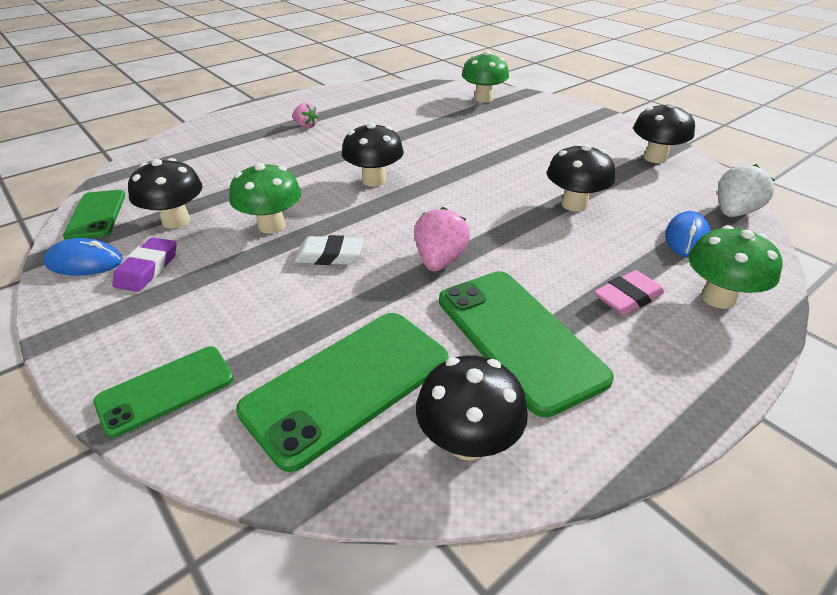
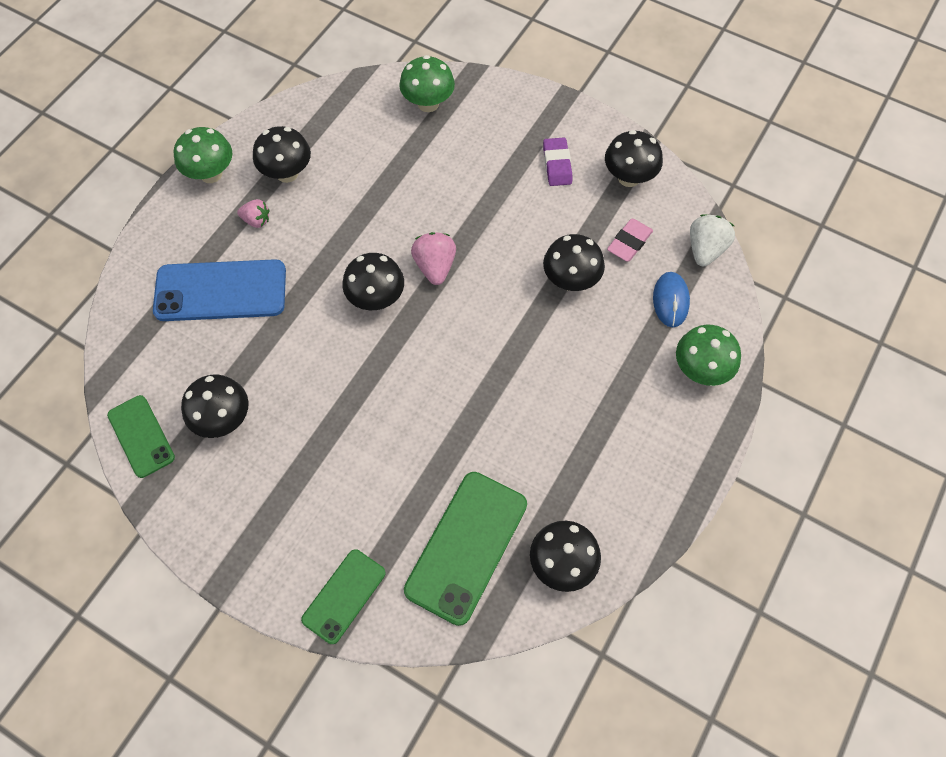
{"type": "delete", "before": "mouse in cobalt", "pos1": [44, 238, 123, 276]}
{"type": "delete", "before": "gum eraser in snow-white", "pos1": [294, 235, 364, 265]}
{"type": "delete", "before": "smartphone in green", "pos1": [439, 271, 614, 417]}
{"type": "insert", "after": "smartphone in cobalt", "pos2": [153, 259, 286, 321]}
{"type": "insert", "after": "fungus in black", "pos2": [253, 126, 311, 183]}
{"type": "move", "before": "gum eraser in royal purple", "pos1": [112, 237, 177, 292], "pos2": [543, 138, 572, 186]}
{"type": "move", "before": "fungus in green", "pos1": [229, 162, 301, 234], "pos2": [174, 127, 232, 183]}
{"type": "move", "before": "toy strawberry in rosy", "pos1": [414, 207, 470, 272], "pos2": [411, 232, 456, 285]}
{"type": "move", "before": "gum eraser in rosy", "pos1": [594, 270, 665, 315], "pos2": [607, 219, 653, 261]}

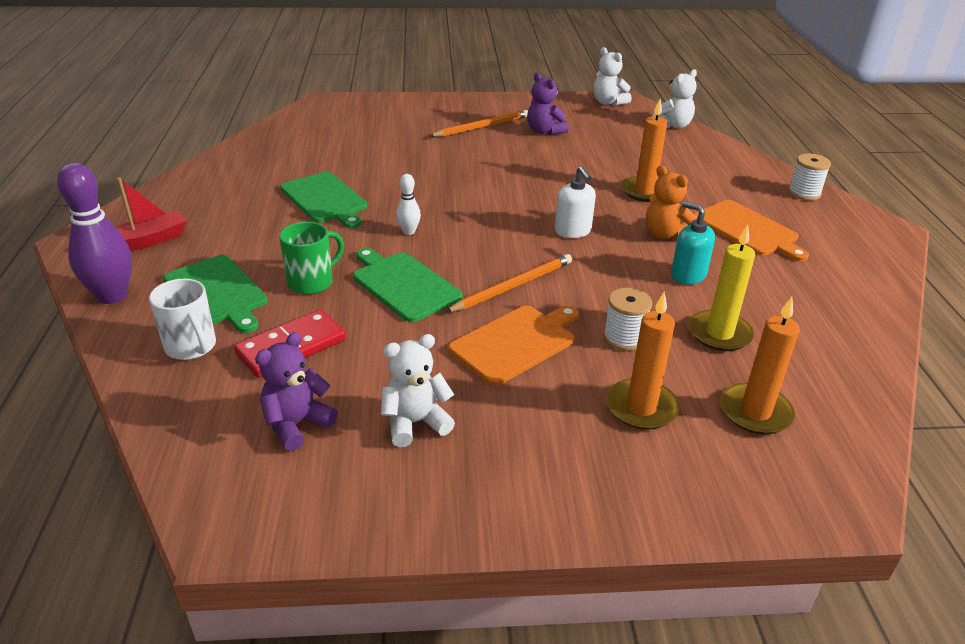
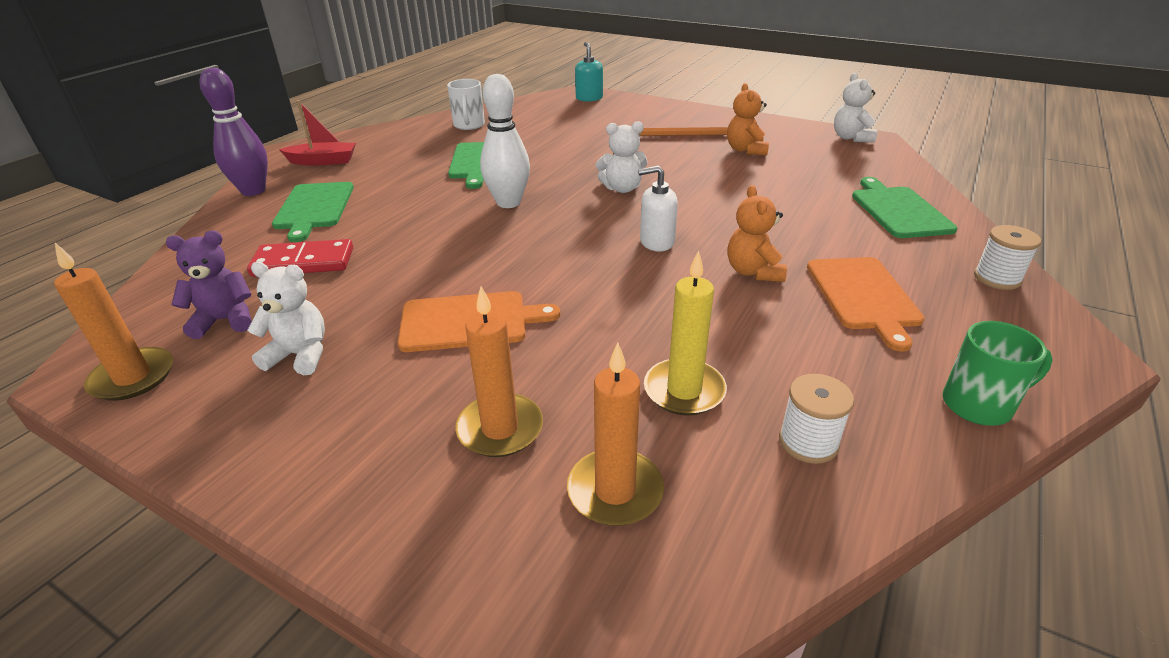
{"type": "delete", "before": "pencil in orange", "pos1": [445, 254, 572, 312]}
{"type": "move", "before": "mug in snow-white", "pos1": [149, 279, 216, 360], "pos2": [447, 79, 485, 130]}
{"type": "move", "before": "mug in green", "pos1": [279, 222, 344, 295], "pos2": [943, 321, 1053, 426]}
{"type": "move", "before": "bread board in green", "pos1": [353, 248, 463, 322], "pos2": [852, 177, 958, 238]}
{"type": "move", "before": "spool in snow-white", "pos1": [603, 288, 652, 351], "pos2": [779, 374, 854, 464]}
{"type": "move", "before": "wax candle in orange", "pos1": [621, 99, 667, 202], "pos2": [54, 243, 173, 401]}
{"type": "move", "before": "teddy bear in snow-white", "pos1": [652, 69, 697, 129], "pos2": [596, 121, 648, 193]}
{"type": "move", "before": "soap dispenser in teal", "pos1": [671, 201, 715, 285], "pos2": [575, 42, 603, 102]}
{"type": "recolor", "before": "teddy bear in royal purple", "after": "teddy bear in orange", "pos1": [527, 72, 569, 135], "pos2": [727, 83, 769, 155]}
{"type": "rotate", "before": "soap dispenser in snow-white", "pos1": [555, 166, 596, 238], "pos2": [638, 166, 678, 251], "turn": 75}
{"type": "resize", "before": "skittle in snow-white", "pos1": [396, 174, 421, 235], "pos2": [480, 74, 530, 208], "scale": 1.99}

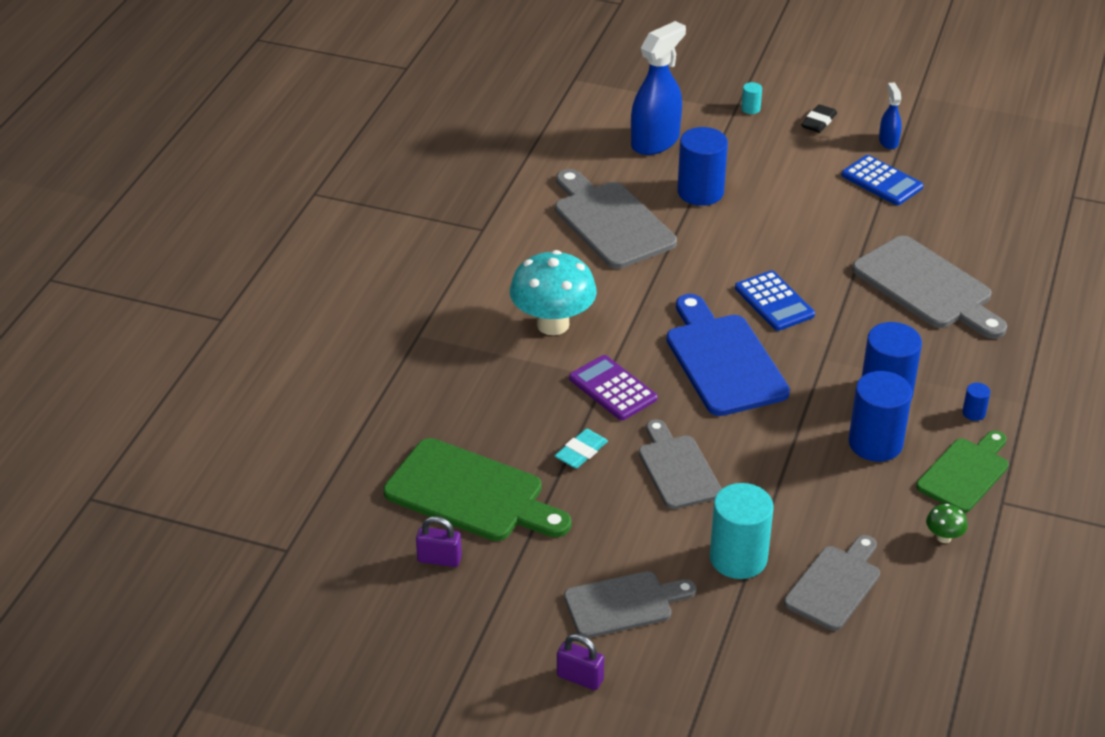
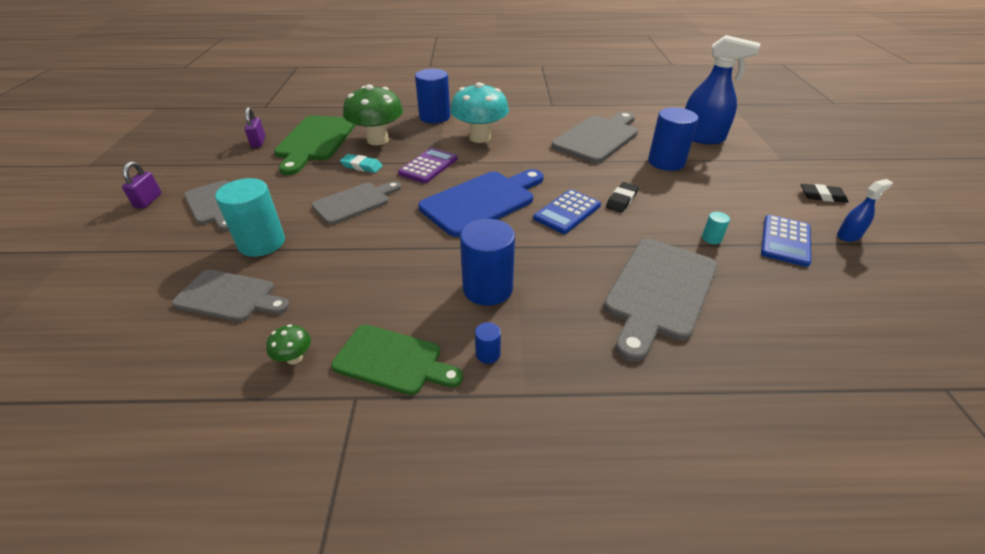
{"type": "insert", "after": "fungus in green", "pos2": [343, 84, 403, 145]}
{"type": "insert", "after": "gum eraser in black", "pos2": [606, 182, 639, 213]}
{"type": "move", "before": "cylinder in teal", "pos1": [741, 82, 762, 114], "pos2": [702, 212, 730, 244]}
{"type": "move", "before": "cylinder in cobalt", "pos1": [848, 371, 912, 462], "pos2": [415, 69, 450, 123]}

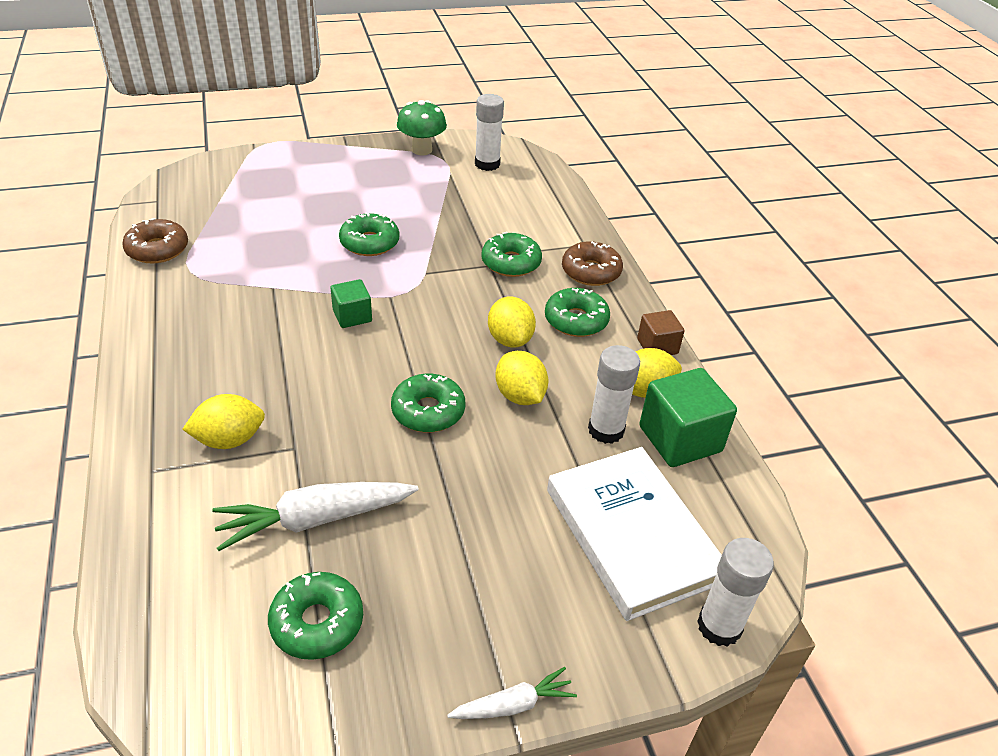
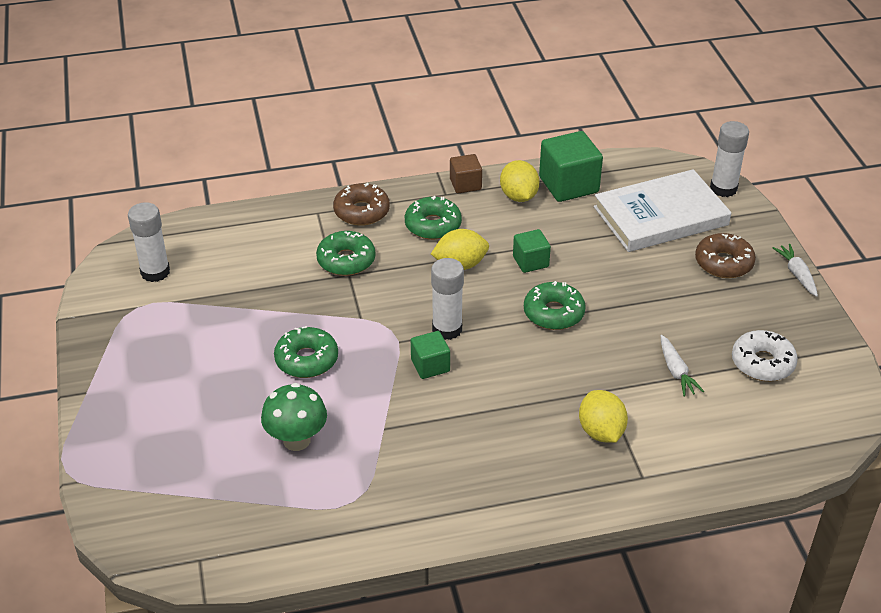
{"type": "move", "before": "doughnut in dark brown", "pos1": [122, 218, 188, 263], "pos2": [695, 233, 756, 278]}
{"type": "move", "before": "fungus in green", "pos1": [397, 100, 447, 155], "pos2": [261, 383, 327, 451]}
{"type": "move", "before": "stick of glue in snow-white", "pos1": [588, 345, 640, 444], "pos2": [431, 258, 464, 340]}
{"type": "replace", "before": "lemon in yellow", "after": "block in green", "pos1": [496, 351, 549, 405], "pos2": [513, 229, 551, 273]}
{"type": "recolor", "before": "doughnut in green", "after": "doughnut in snow-white", "pos1": [268, 572, 363, 660], "pos2": [732, 330, 798, 381]}
{"type": "resize", "before": "toy carrot in snow-white", "pos1": [212, 482, 419, 551], "pos2": [661, 335, 704, 397], "scale": 0.55}

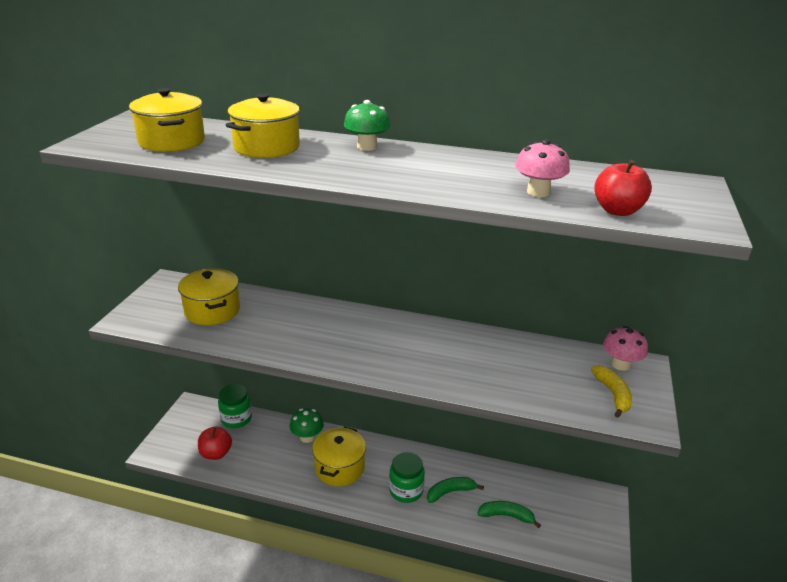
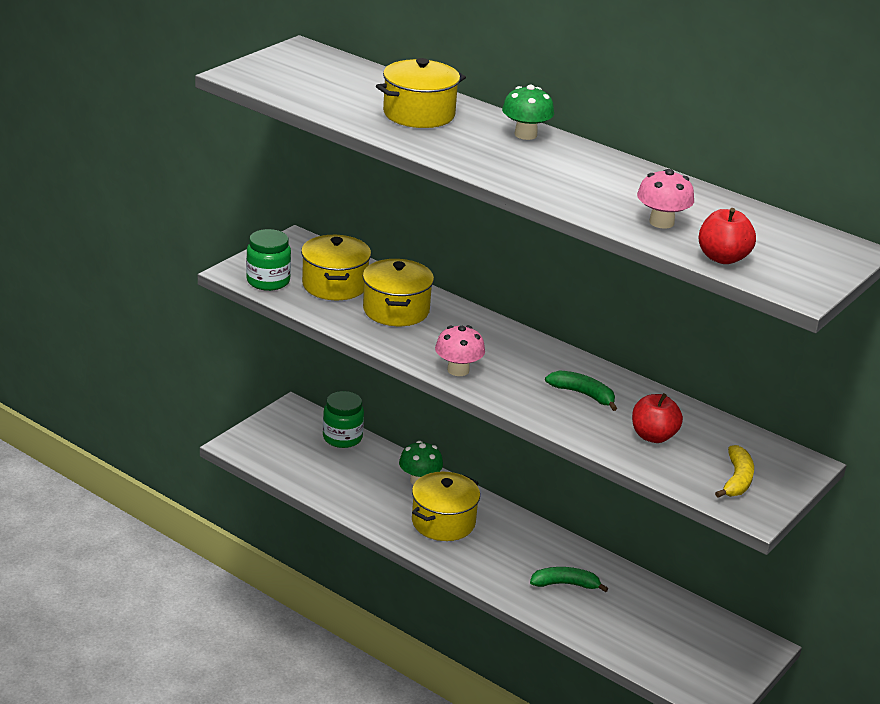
{"type": "move", "before": "stockpot in yellow", "pos1": [129, 88, 205, 152], "pos2": [363, 259, 434, 326]}
{"type": "move", "before": "apple in crimson", "pos1": [198, 426, 232, 460], "pos2": [632, 393, 683, 443]}
{"type": "move", "before": "preserve jar in green", "pos1": [389, 452, 425, 503], "pos2": [246, 229, 291, 291]}
{"type": "move", "before": "banana in green", "pos1": [477, 501, 541, 528], "pos2": [545, 370, 617, 411]}
{"type": "move", "before": "fungus in rosy", "pos1": [603, 326, 648, 371], "pos2": [435, 325, 485, 376]}

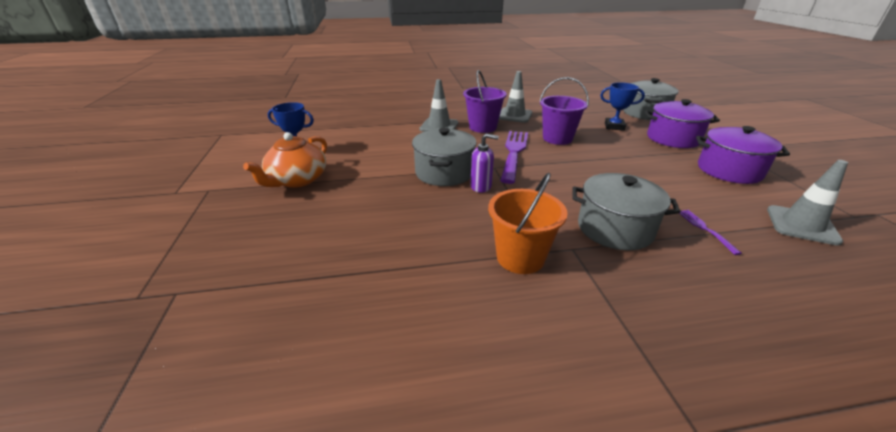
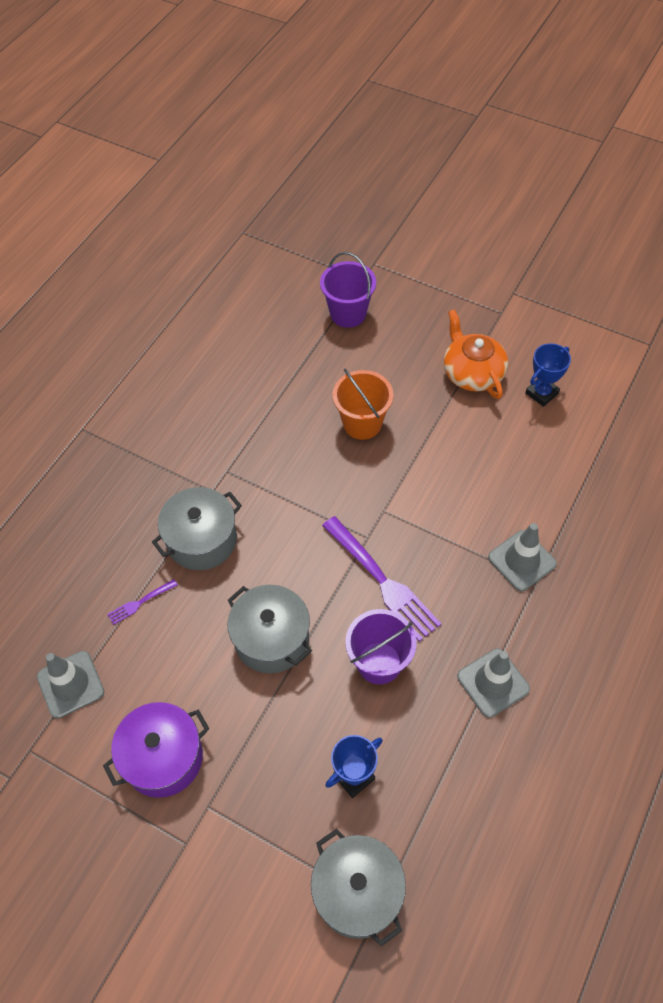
{"type": "delete", "before": "soap dispenser in royal purple", "pos1": [471, 133, 499, 193]}
{"type": "delete", "before": "stockpot in royal purple", "pos1": [644, 99, 720, 148]}
{"type": "move", "before": "stockpot in grey", "pos1": [412, 128, 477, 186], "pos2": [227, 585, 312, 673]}
{"type": "move", "before": "bucket in royal purple", "pos1": [463, 70, 507, 133], "pos2": [320, 252, 376, 328]}
{"type": "move", "before": "bucket in orange", "pos1": [488, 173, 567, 274], "pos2": [333, 369, 393, 440]}
{"type": "rotate", "before": "fork in royal purple", "pos1": [679, 210, 742, 255], "pos2": [107, 579, 178, 625], "turn": 120}

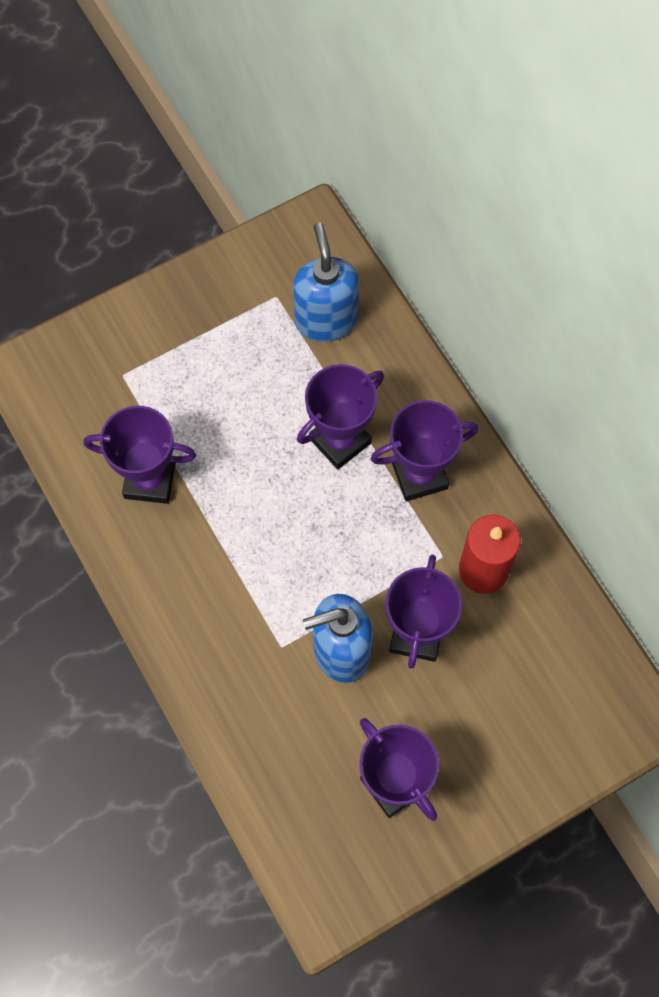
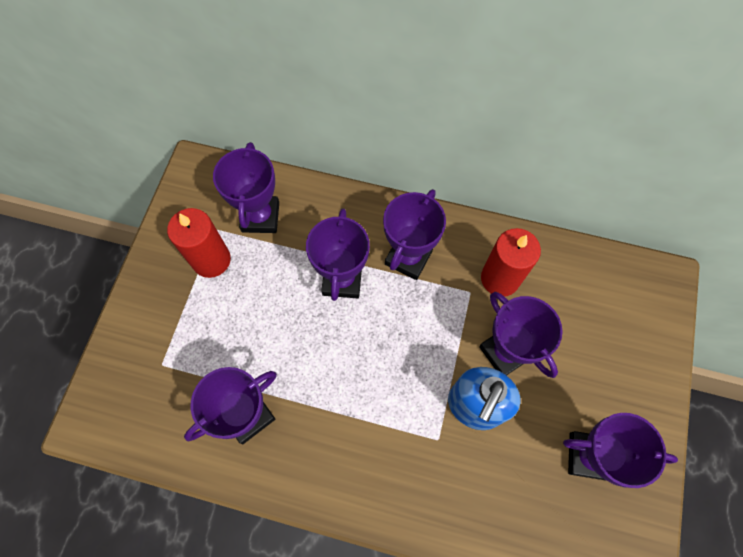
{"type": "insert", "after": "wax candle in crimson", "pos2": [167, 208, 231, 278]}
{"type": "replace", "before": "soap dispenser in cobalt", "after": "award cup in royal purple", "pos1": [293, 223, 359, 342], "pos2": [213, 142, 279, 233]}

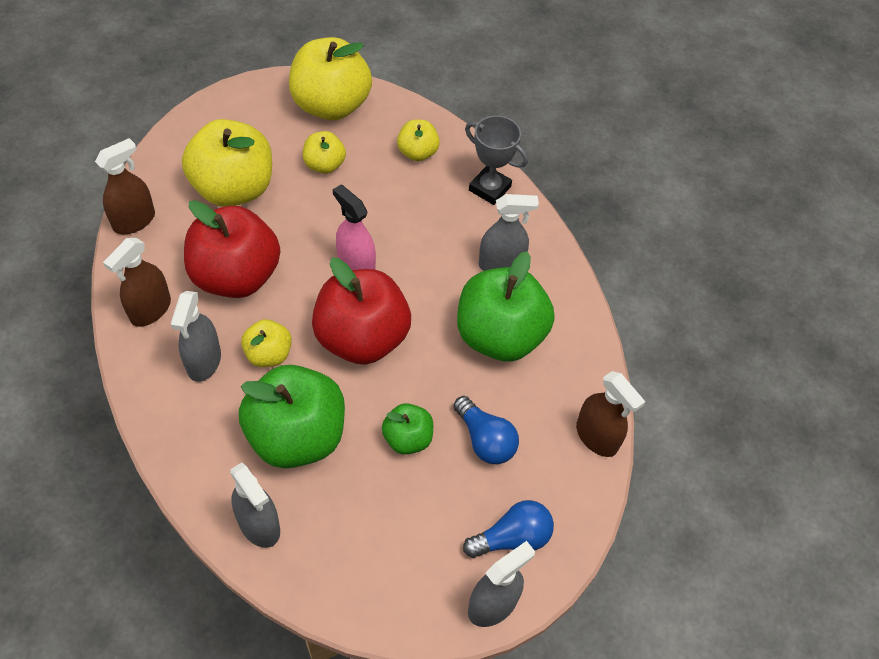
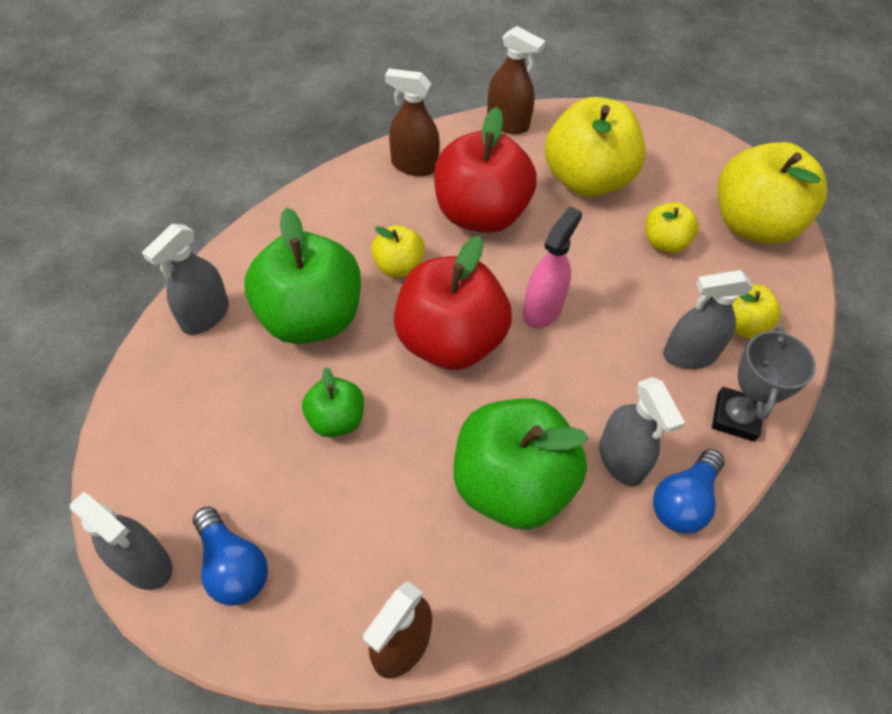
{"type": "move", "before": "sprayer in grey", "pos1": [171, 291, 221, 382], "pos2": [663, 270, 753, 369]}
{"type": "move", "before": "light bulb in cobalt", "pos1": [453, 396, 519, 465], "pos2": [653, 449, 725, 534]}

